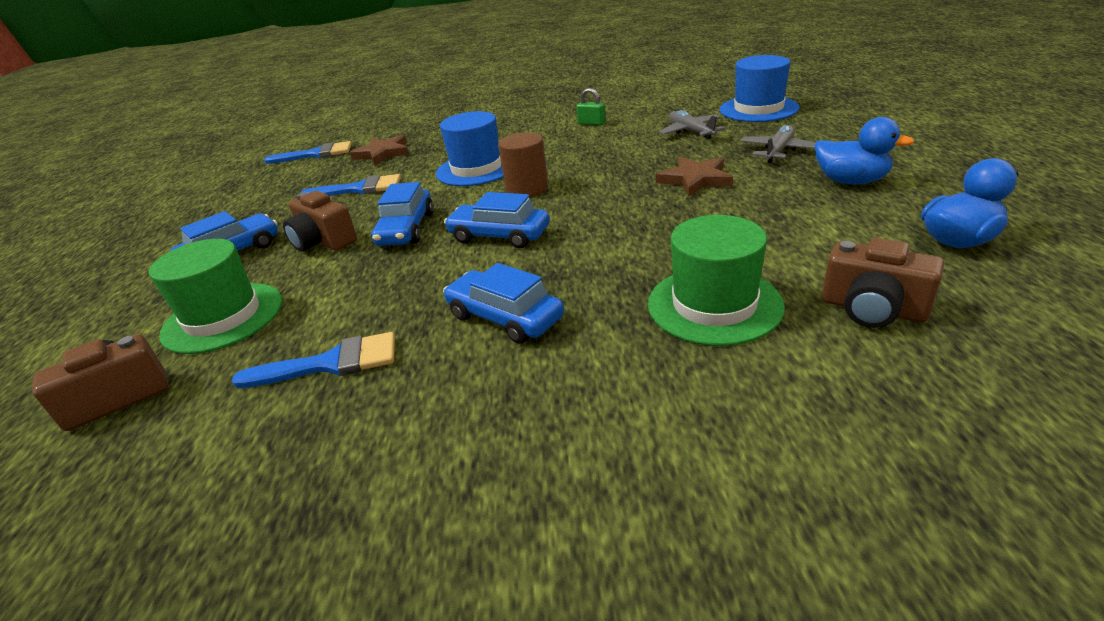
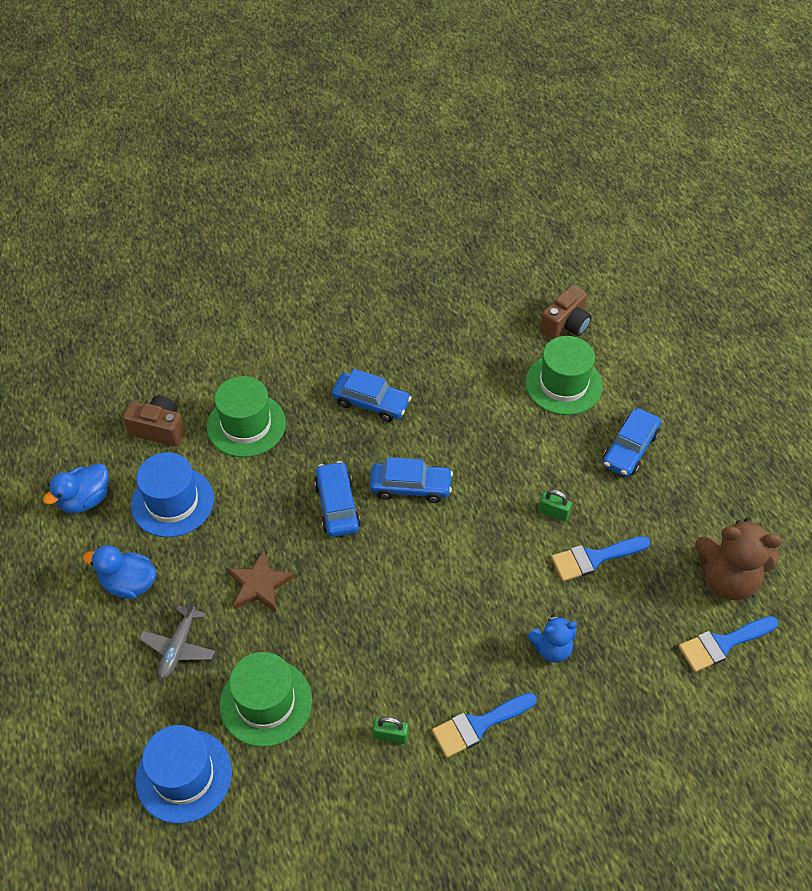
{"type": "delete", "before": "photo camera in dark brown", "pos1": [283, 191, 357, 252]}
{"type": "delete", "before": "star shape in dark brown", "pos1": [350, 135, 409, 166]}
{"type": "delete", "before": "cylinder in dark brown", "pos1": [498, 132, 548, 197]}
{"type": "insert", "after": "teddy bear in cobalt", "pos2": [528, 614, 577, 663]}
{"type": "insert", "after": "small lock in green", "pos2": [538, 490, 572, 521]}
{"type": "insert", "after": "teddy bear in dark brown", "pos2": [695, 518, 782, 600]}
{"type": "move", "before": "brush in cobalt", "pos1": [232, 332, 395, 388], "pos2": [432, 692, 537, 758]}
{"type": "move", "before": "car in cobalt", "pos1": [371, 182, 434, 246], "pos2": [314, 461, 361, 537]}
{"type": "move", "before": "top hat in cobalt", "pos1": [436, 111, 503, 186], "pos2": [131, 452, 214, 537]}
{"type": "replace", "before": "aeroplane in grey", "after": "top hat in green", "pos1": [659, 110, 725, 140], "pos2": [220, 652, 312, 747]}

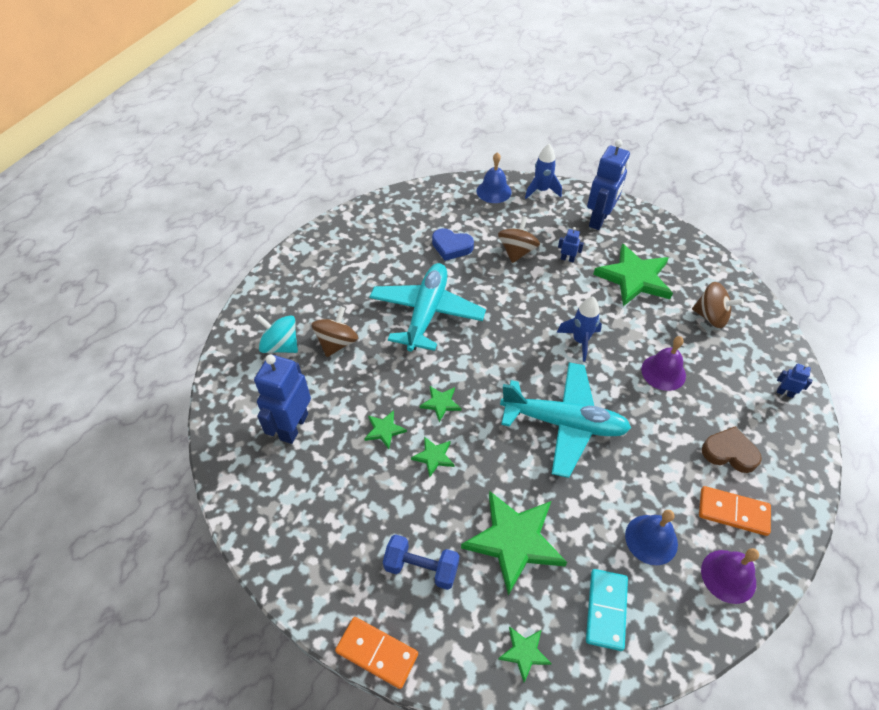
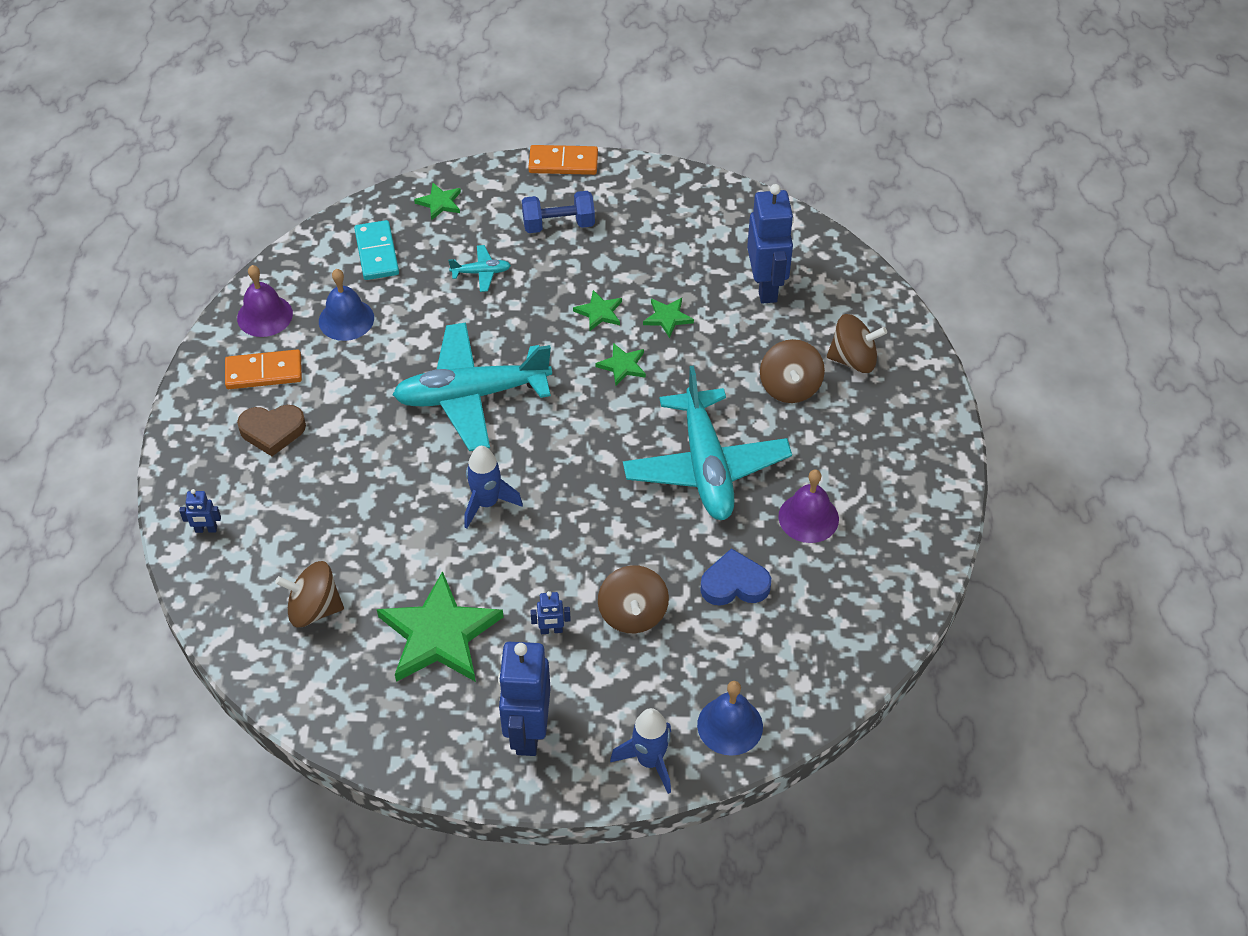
{"type": "move", "before": "bell in royal purple", "pos1": [641, 336, 686, 391], "pos2": [778, 470, 839, 543]}
{"type": "replace", "before": "star shape in green", "after": "aeroplane in teal", "pos1": [461, 491, 567, 595], "pos2": [448, 245, 511, 292]}
{"type": "recolor", "before": "spinning top in teal", "after": "spinning top in dark brown", "pos1": [256, 315, 298, 353], "pos2": [827, 314, 887, 373]}

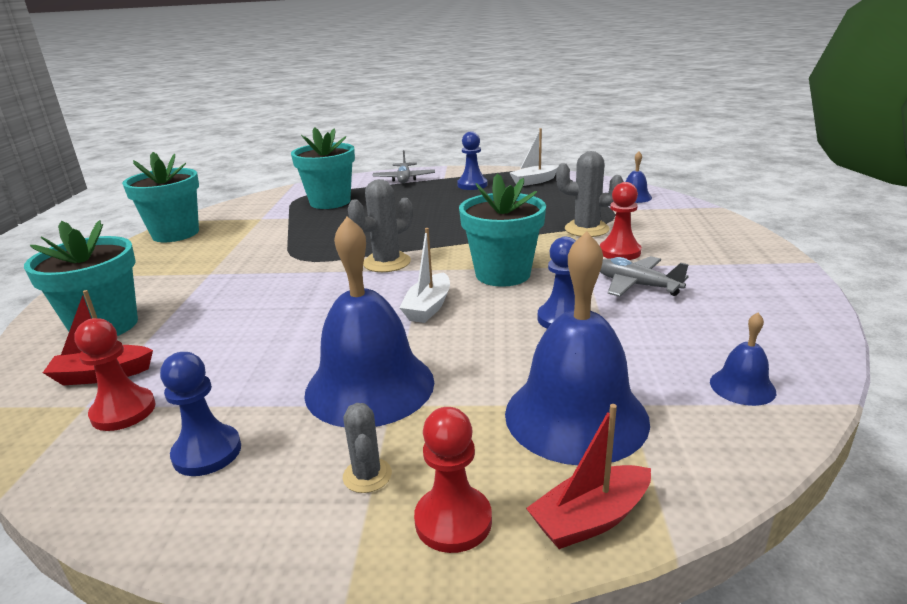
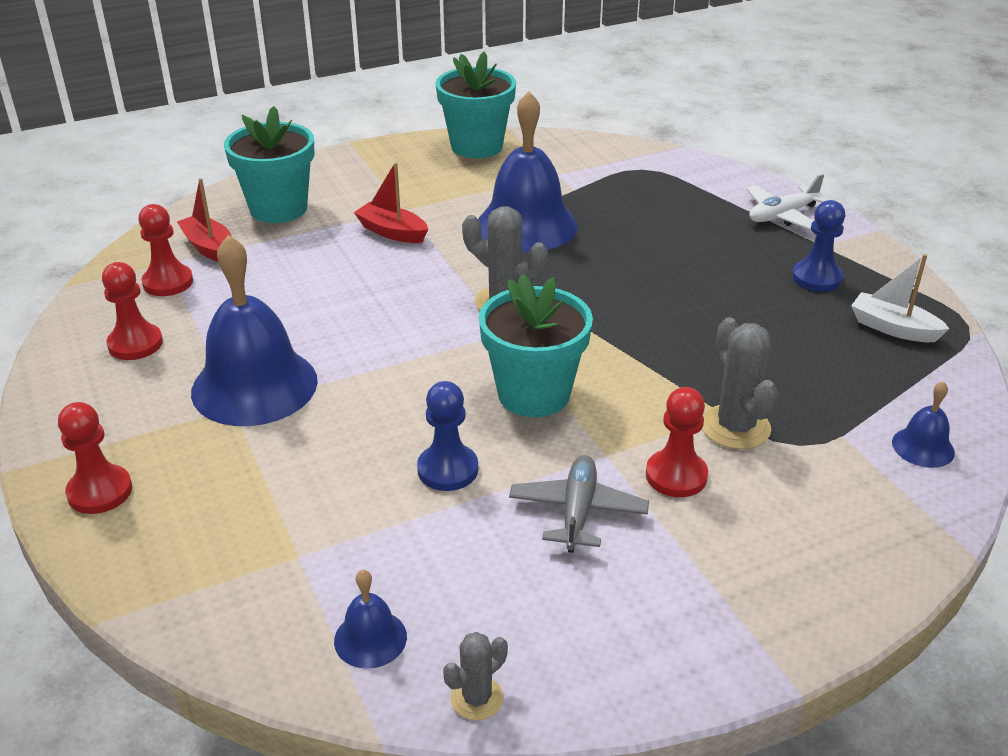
{"type": "delete", "before": "plant pot in teal", "pos1": [291, 127, 355, 209]}
{"type": "delete", "before": "sailboat in snow-white", "pos1": [400, 228, 450, 323]}
{"type": "move", "before": "prickly plant in grey", "pos1": [343, 403, 392, 493], "pos2": [443, 632, 508, 720]}
{"type": "move", "before": "bell in cobalt", "pos1": [505, 231, 650, 465], "pos2": [478, 91, 578, 252]}
{"type": "move", "before": "sailboat in crimson", "pos1": [526, 404, 651, 549], "pos2": [354, 162, 428, 243]}
{"type": "recolor", "before": "game pawn in cobalt", "after": "game pawn in crimson", "pos1": [160, 352, 241, 476], "pos2": [102, 262, 163, 360]}
{"type": "recolor", "before": "aeroplane in grey", "after": "aeroplane in snow-white", "pos1": [372, 150, 435, 183], "pos2": [746, 174, 828, 231]}

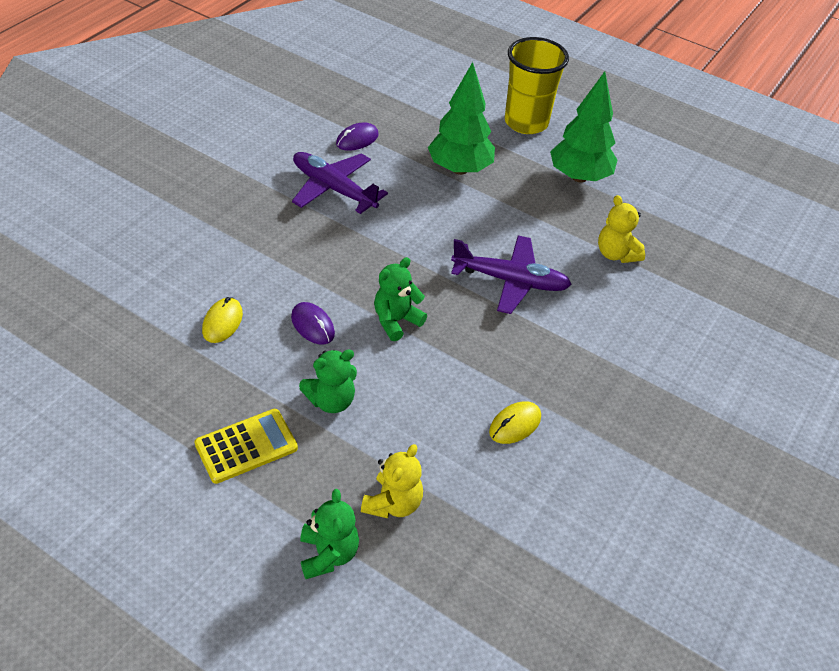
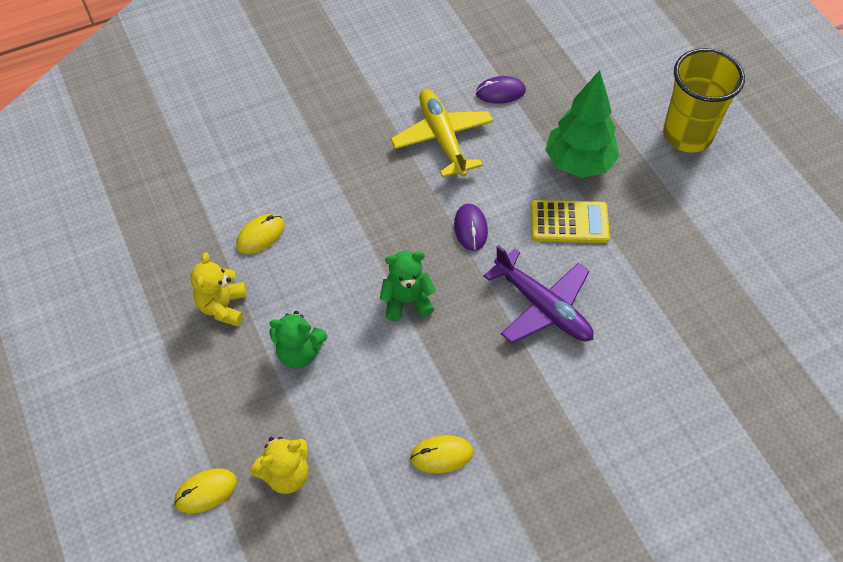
{"type": "delete", "before": "tree in green", "pos1": [550, 72, 617, 183]}
{"type": "move", "before": "pocket calculator in yellow", "pos1": [194, 409, 298, 484], "pos2": [531, 200, 610, 243]}
{"type": "move", "before": "mouse in royal purple", "pos1": [291, 302, 335, 344], "pos2": [454, 204, 488, 251]}
{"type": "move", "before": "teddy bear in yellow", "pos1": [598, 195, 645, 263], "pos2": [190, 252, 247, 327]}
{"type": "replace", "before": "teddy bear in green", "after": "mouse in yellow", "pos1": [300, 489, 359, 579], "pos2": [174, 468, 237, 513]}
{"type": "recolor", "before": "aeroplane in royal purple", "after": "aeroplane in yellow", "pos1": [292, 152, 388, 214], "pos2": [391, 89, 493, 178]}

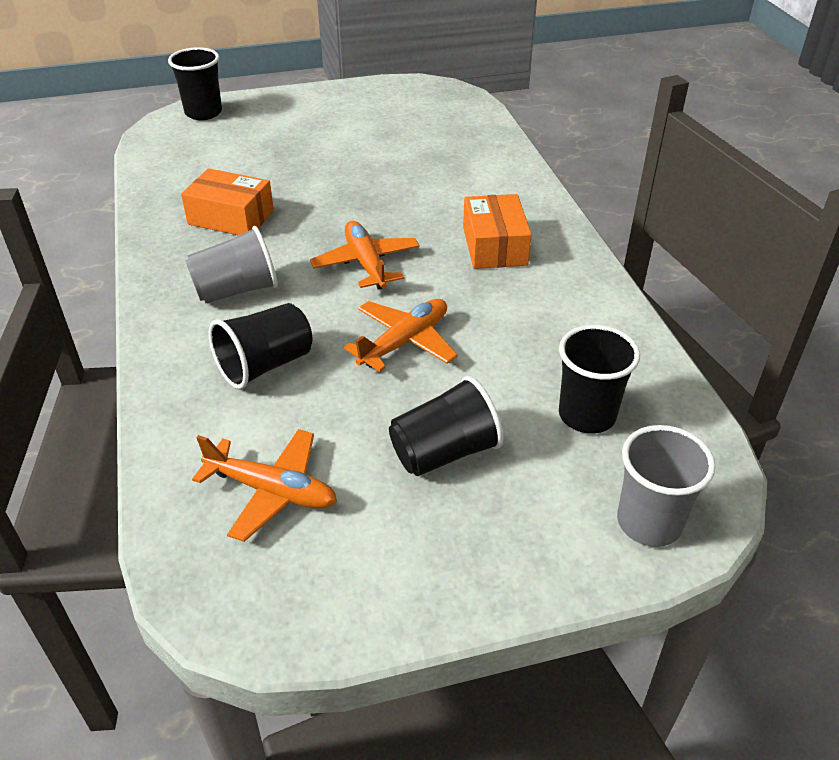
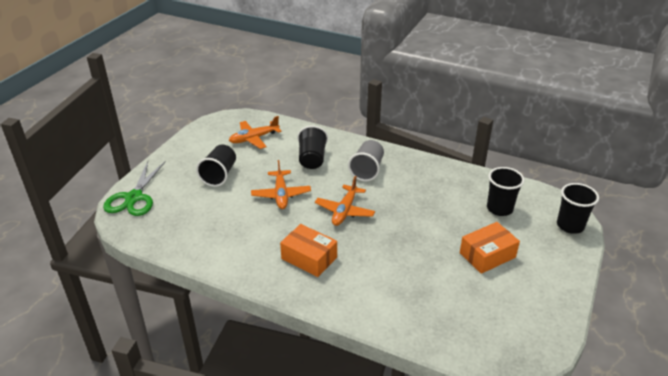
{"type": "move", "before": "parcel in orange", "pos1": [181, 168, 274, 236], "pos2": [460, 222, 520, 274]}
{"type": "move", "before": "beaker in black", "pos1": [559, 325, 640, 434], "pos2": [487, 167, 525, 216]}
{"type": "replace", "before": "beaker in grey", "after": "pair of scissors in green", "pos1": [617, 425, 715, 547], "pos2": [103, 161, 166, 216]}
{"type": "rotate", "before": "aeroplane in orange", "pos1": [310, 221, 420, 290], "pos2": [315, 176, 375, 226], "turn": 90}

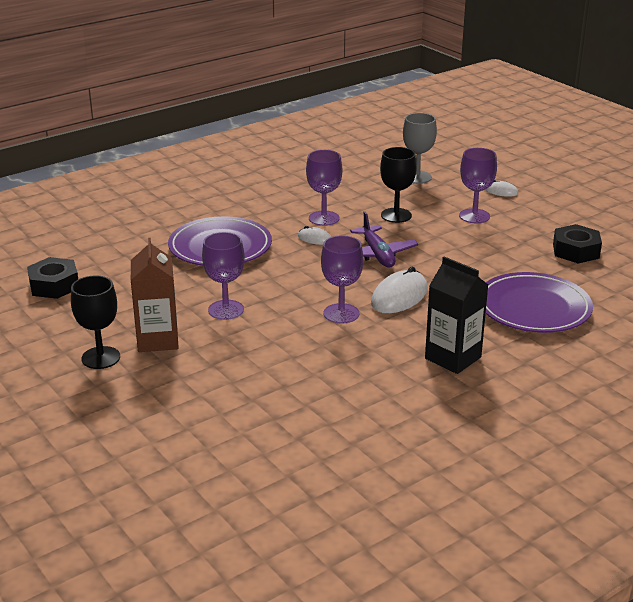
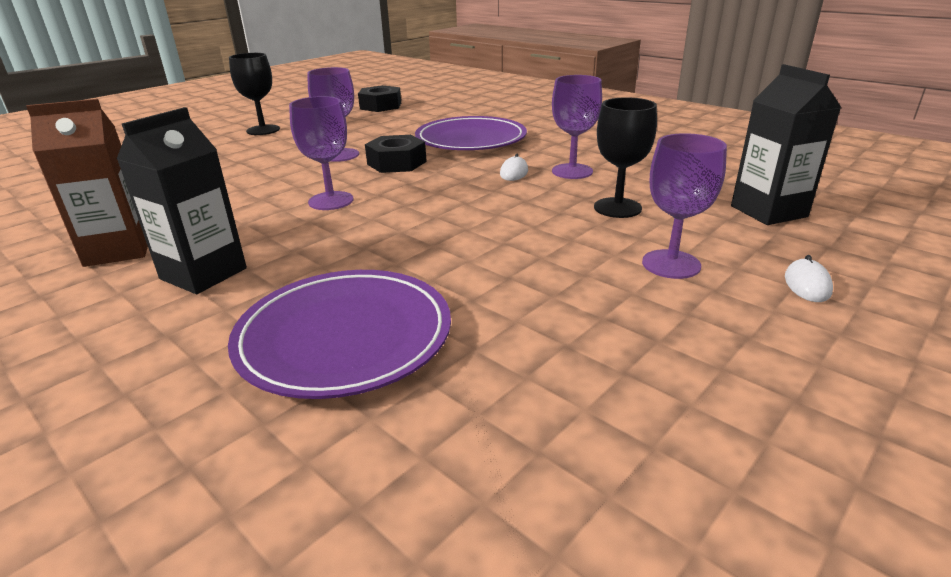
{"type": "delete", "before": "aeroplane in royal purple", "pos1": [350, 211, 418, 267]}
{"type": "delete", "before": "mouse in snow-white", "pos1": [371, 267, 428, 313]}
{"type": "move", "before": "juice carton in dark brown", "pos1": [131, 238, 179, 352], "pos2": [26, 99, 148, 267]}
{"type": "move", "before": "nut in black", "pos1": [553, 224, 602, 264], "pos2": [365, 135, 427, 173]}
{"type": "replace", "before": "wine glass in grey", "after": "juice carton in black", "pos1": [403, 113, 437, 184], "pos2": [731, 64, 842, 225]}

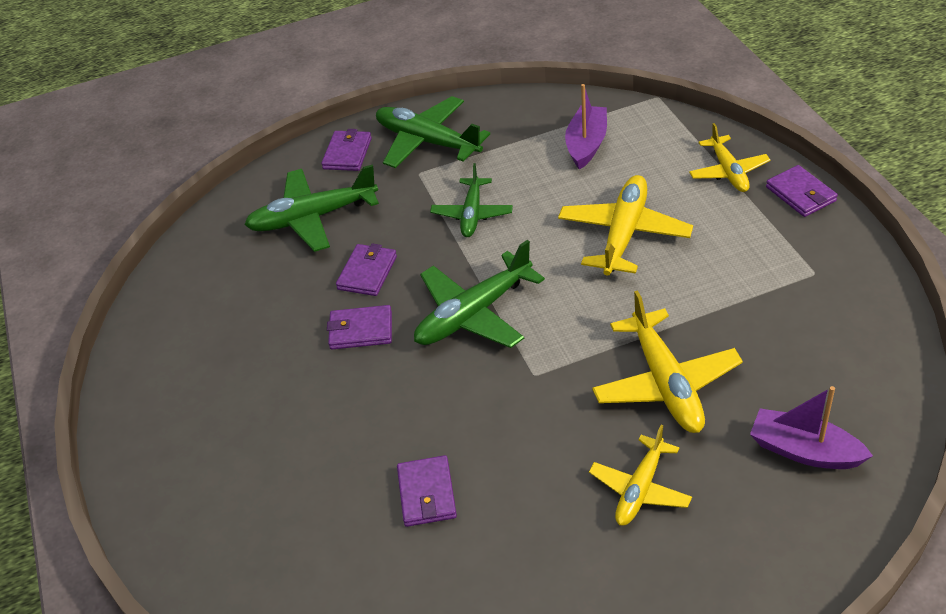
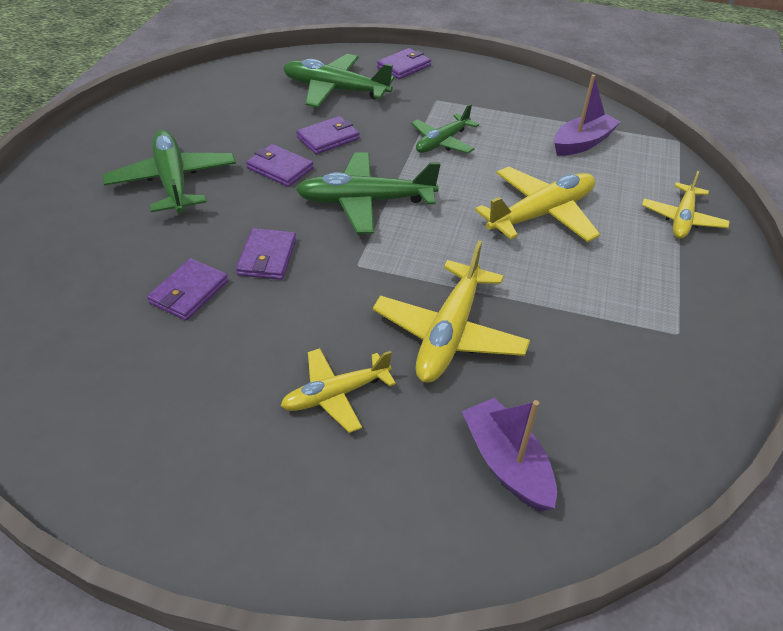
{"type": "move", "before": "aeroplane in green", "pos1": [376, 96, 490, 168], "pos2": [103, 130, 236, 213]}
{"type": "move", "before": "card wallet in royal purple", "pos1": [766, 165, 838, 217], "pos2": [236, 228, 296, 280]}

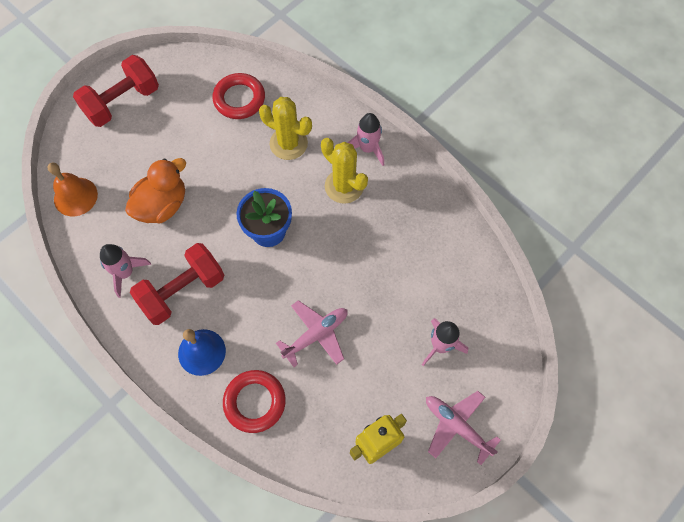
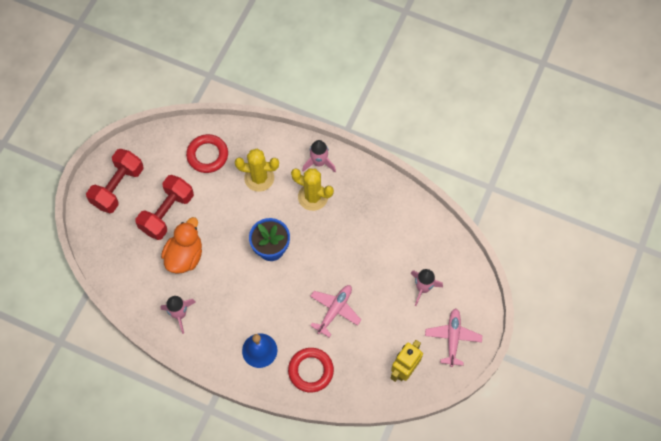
{"type": "delete", "before": "bell in orange", "pos1": [47, 162, 98, 216]}
{"type": "move", "before": "free weight in crimson", "pos1": [130, 243, 224, 325], "pos2": [135, 175, 194, 240]}
{"type": "rotate", "before": "aeroplane in rosy", "pos1": [426, 391, 501, 465], "pos2": [425, 308, 482, 367], "turn": 75}

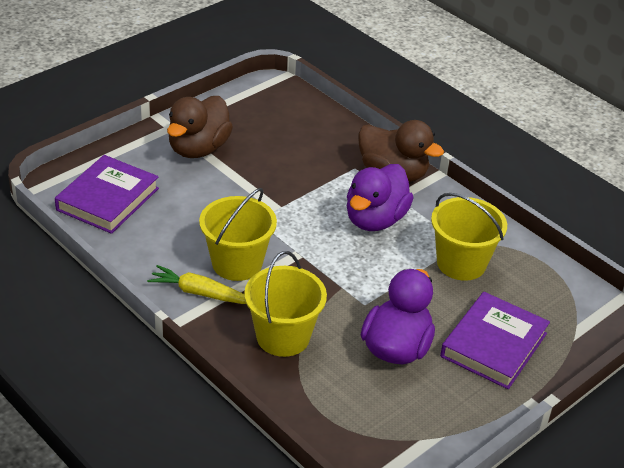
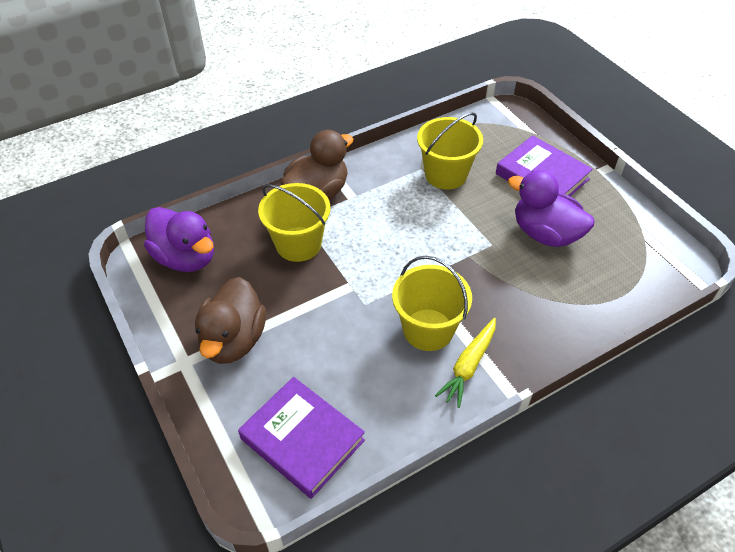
{"type": "move", "before": "bucket in yellow", "pos1": [244, 251, 327, 357], "pos2": [258, 183, 331, 262]}
{"type": "move", "before": "duck in royal purple", "pos1": [347, 164, 413, 231], "pos2": [144, 207, 214, 272]}
{"type": "rotate", "before": "duck in dark brown", "pos1": [167, 96, 233, 158], "pos2": [195, 277, 266, 364], "turn": 60}

